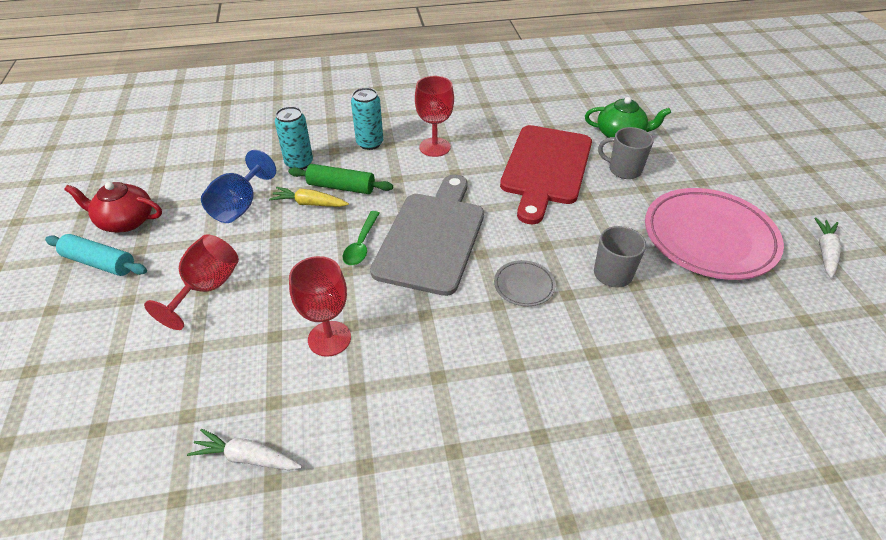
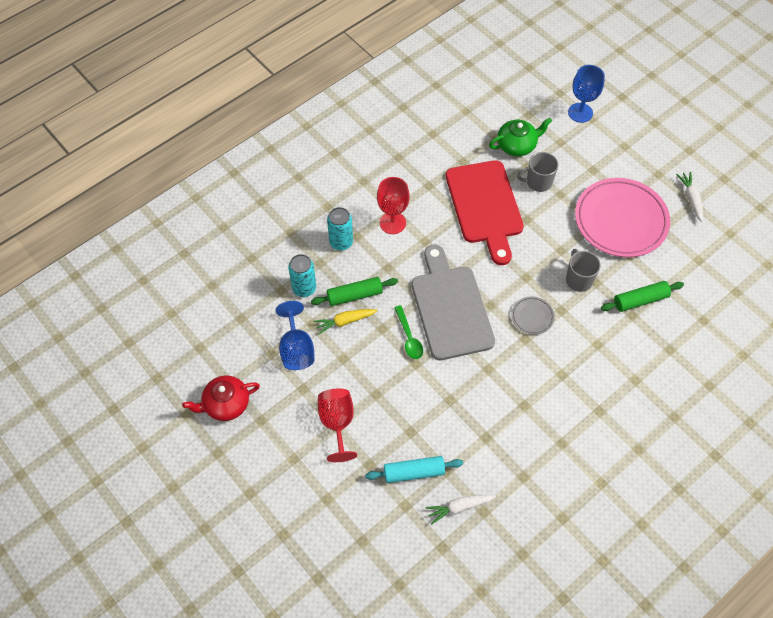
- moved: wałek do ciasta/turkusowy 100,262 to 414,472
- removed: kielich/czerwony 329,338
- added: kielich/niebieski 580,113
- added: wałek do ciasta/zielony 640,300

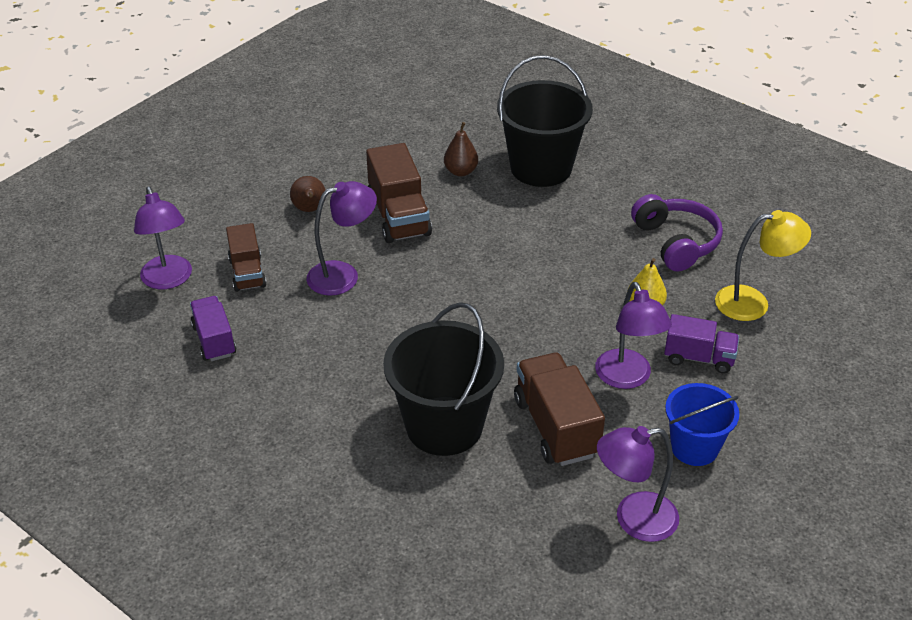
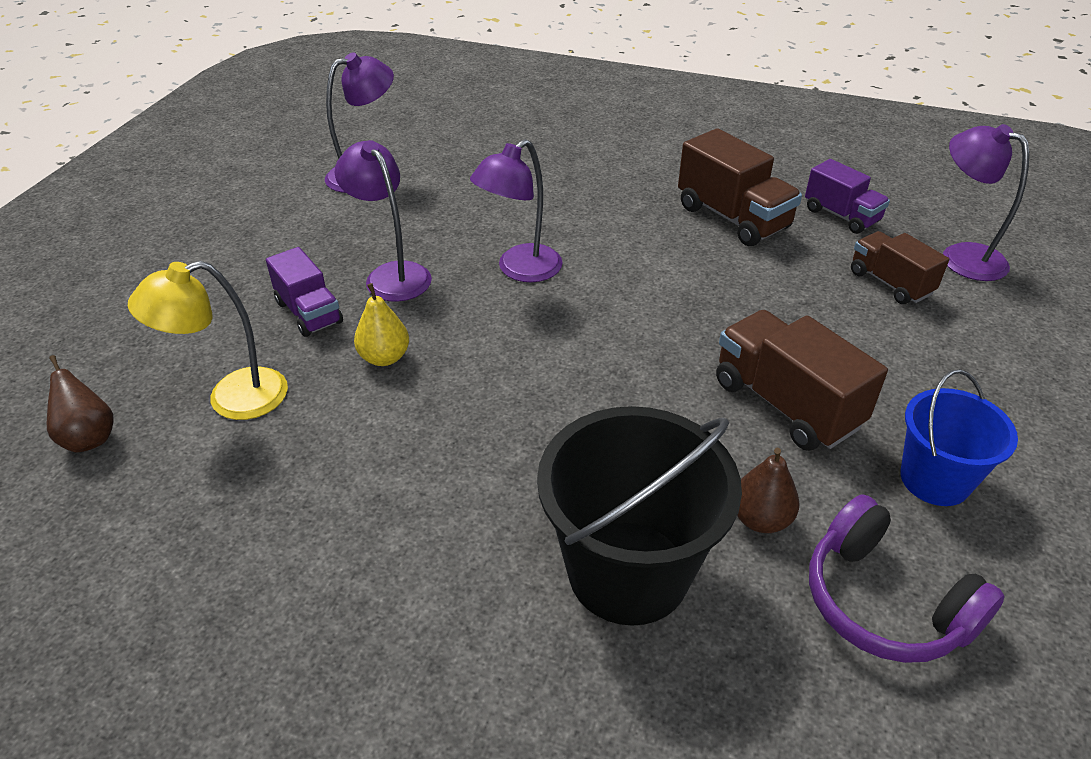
- moved: gruszka/brązowy 309,209 to 89,438
- moved: lampka/fioletowy 343,275 to 520,270
- removed: wiadro/czarny 444,426
- moved: ciężarówka/brązowy 556,427 to 732,218
- moved: słuchawki/fioletowy 676,242 to 884,602
- turned: ciężarówka/fioletowy 699,358 = 309,312 120 degrees counterclockwise
- moved: wiadro/niebieski 694,447 to 934,480

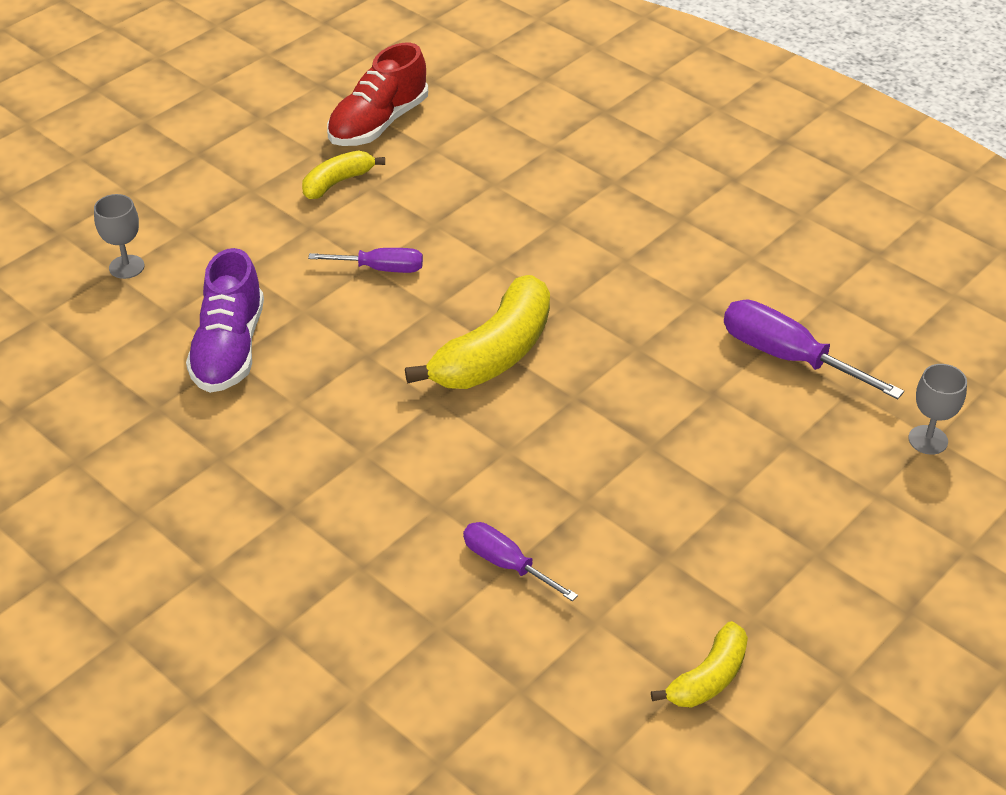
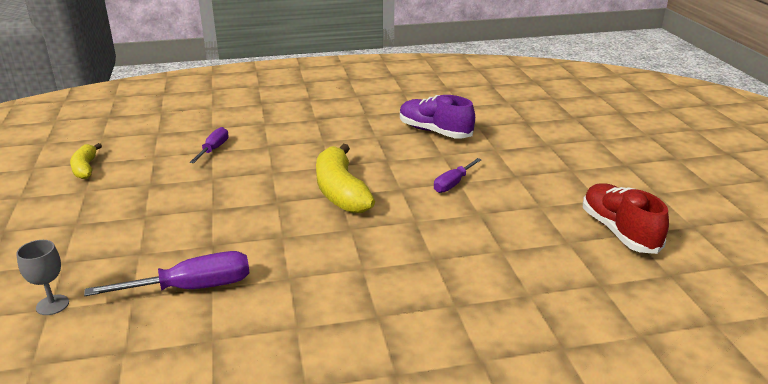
- removed: kielich/szary 126,267
- removed: banan/żółty 337,182
- turned: śrubokręt/fioletowy 506,564 = 214,149 60 degrees counterclockwise

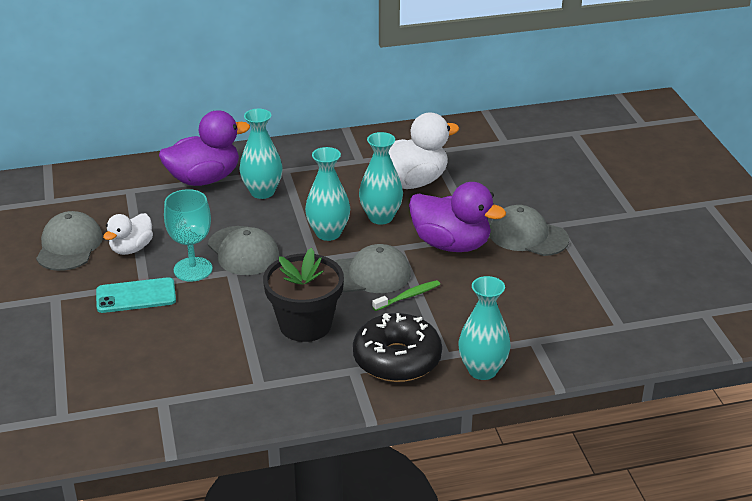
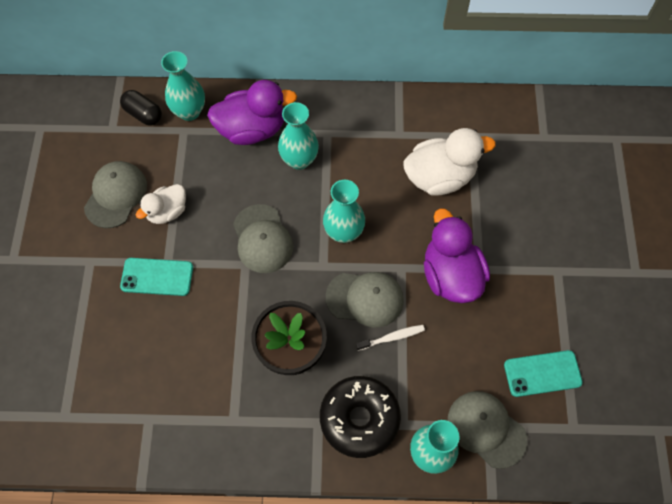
- removed: kielich/turkusowy 193,269
- moved: wazon/turkusowy 380,217 to 189,111
- recoloured: szczoteczka do zębów/zielony 408,296 to szczoteczka do zębów/biały 392,337
- turned: kaczka/fioletowy 451,244 = 451,275 150 degrees counterclockwise
- moved: czapka/szary 527,236 to 486,429
- added: kapsułka/czarny 143,114
- added: telefon/turkusowy 542,373

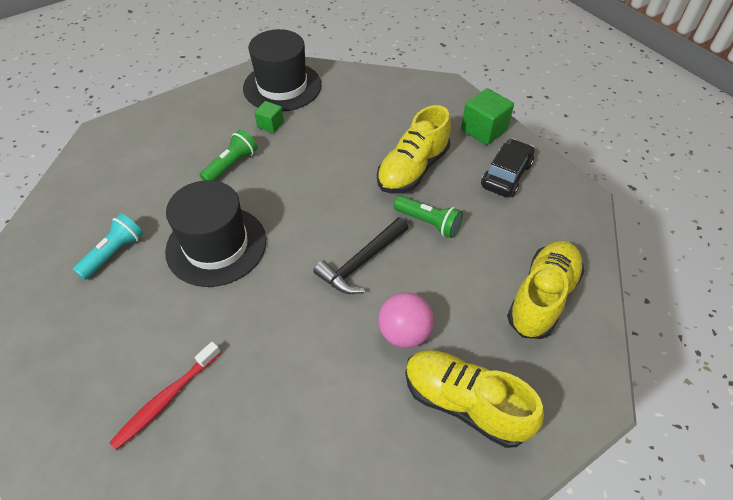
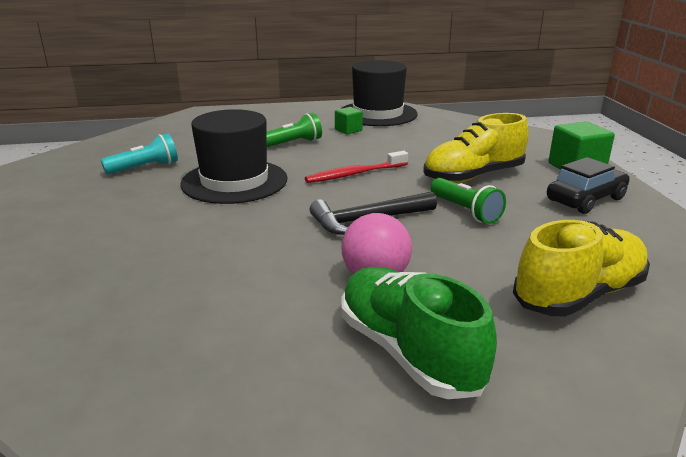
- moved: szczoteczka do zębów/czerwony 166,399 to 355,174
- recoloured: but/żółty 464,403 to but/zielony 408,352

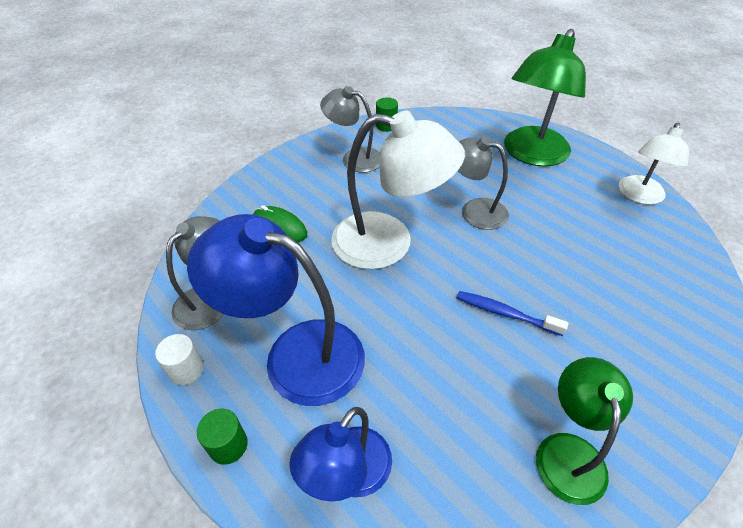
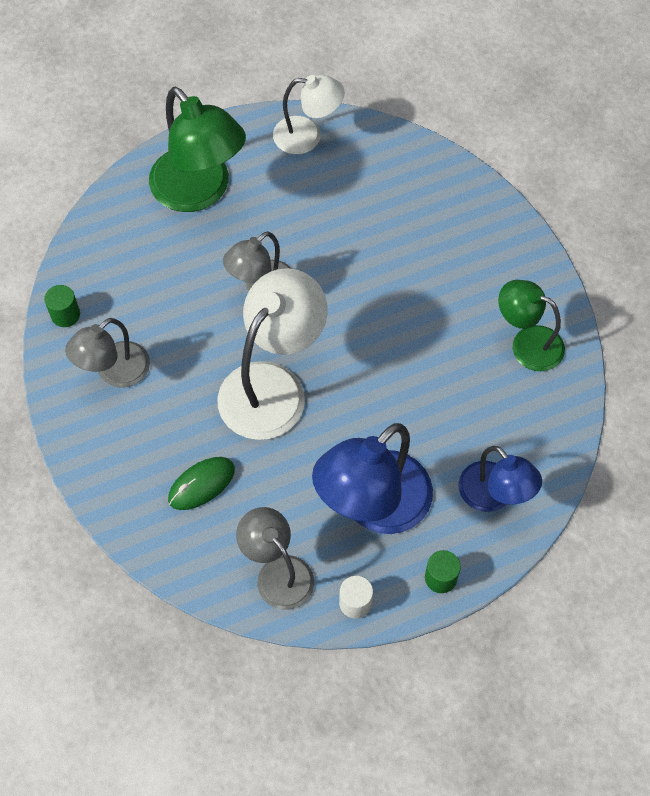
- removed: szczoteczka do zębów/niebieski 505,313
- turned: lampka/biały 639,196 = 307,136 45 degrees counterclockwise

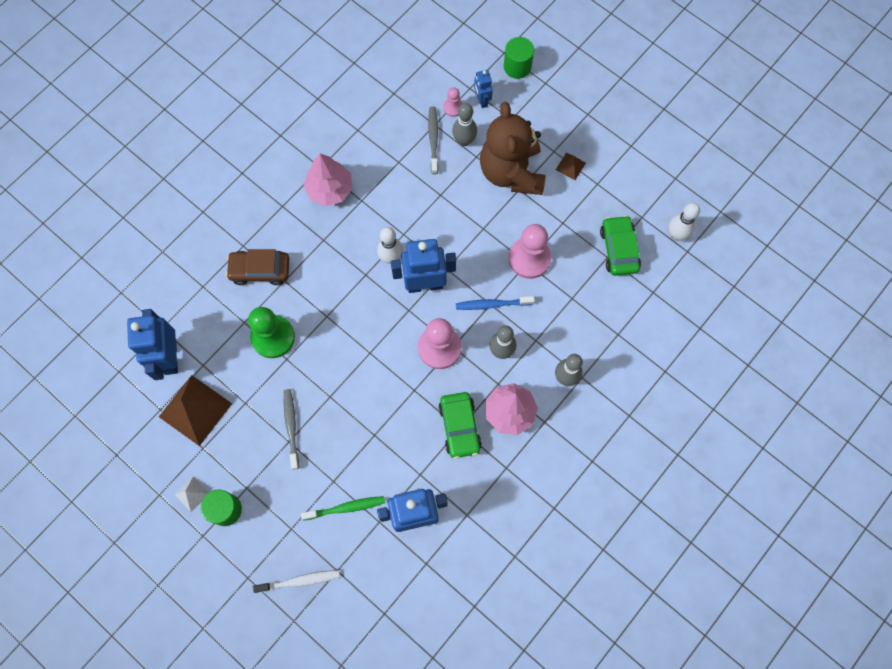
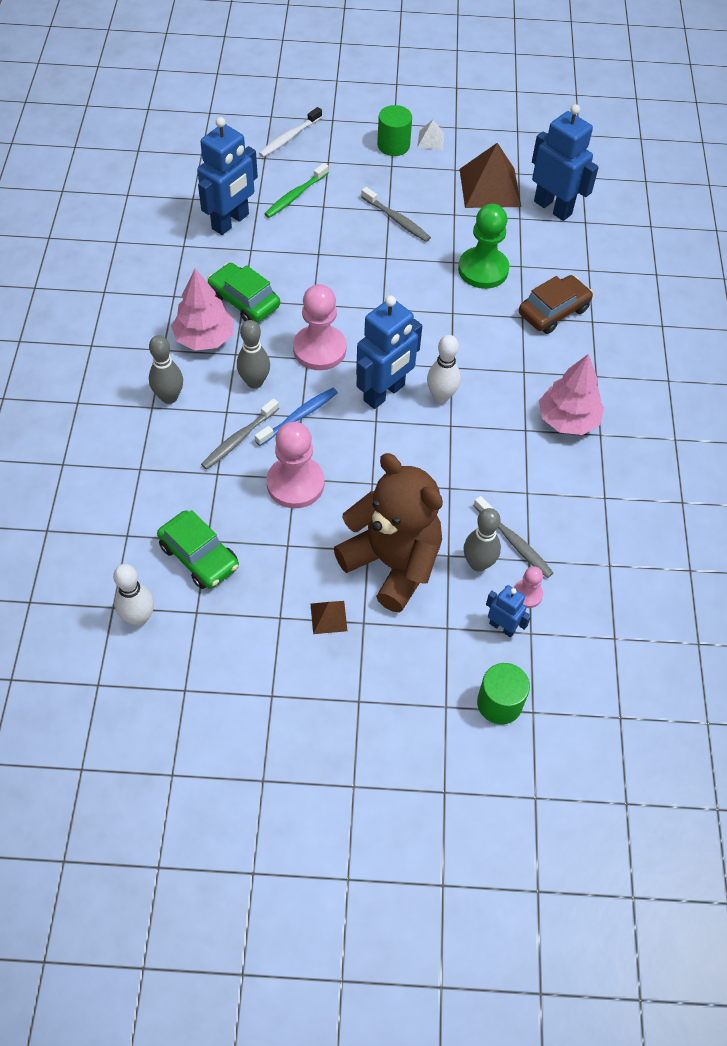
- added: szczoteczka do zębów/szary 239,439

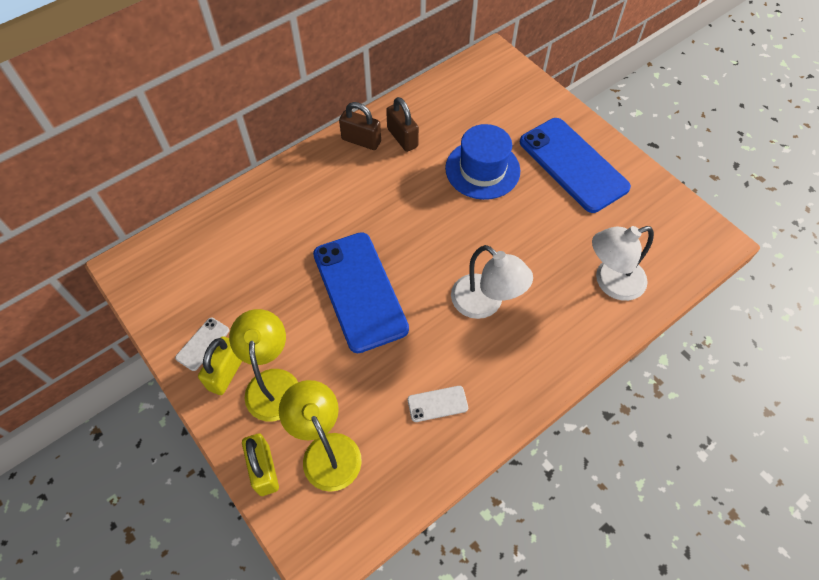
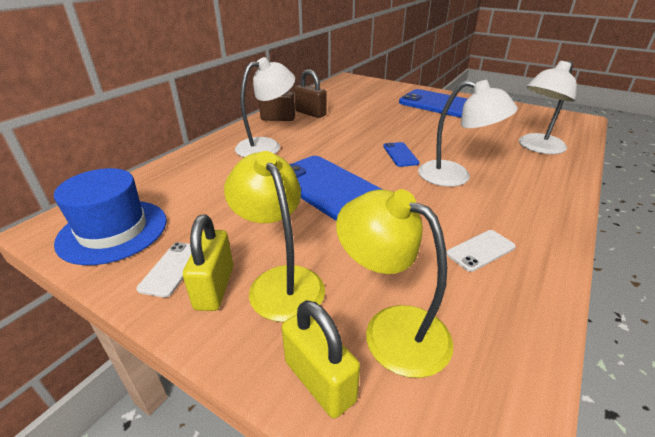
- moved: kapelusz/niebieski 482,169 to 113,231
- added: lampka/biały 267,146
- added: telefon/niebieski 400,154

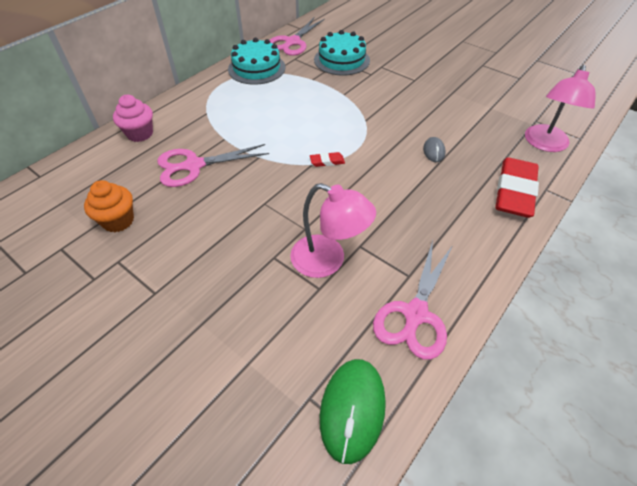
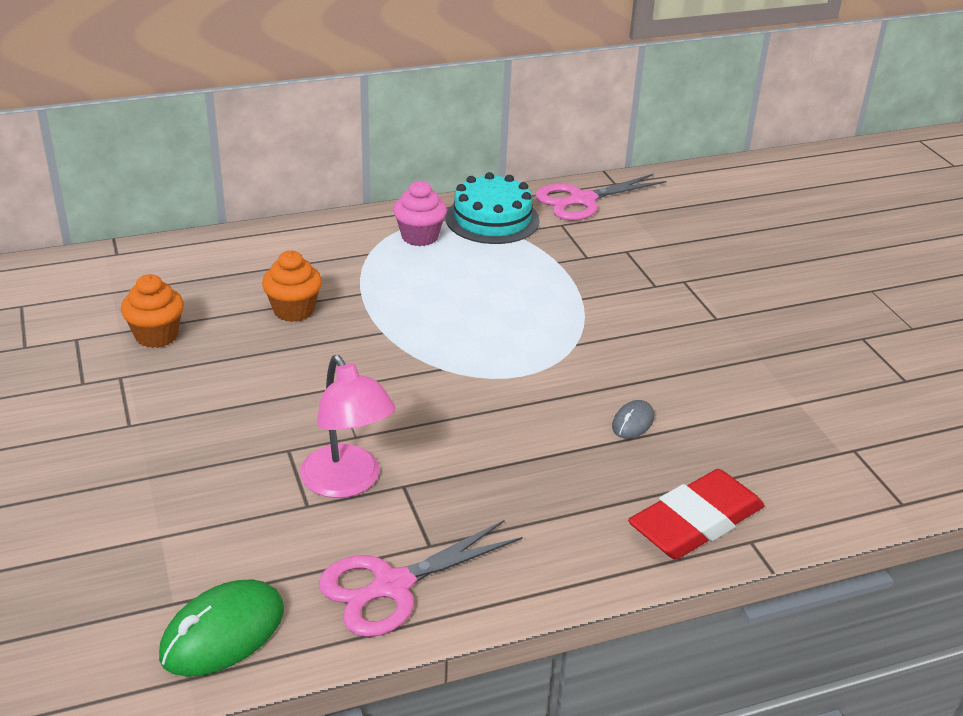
- moved: muffinka/różowy 140,134 to 419,237
- replaced: nożyczki/różowy 194,166 to muffinka/pomarańczowy 294,310
- removed: gumka do mazania/czerwony 327,161
- removed: tort/turkusowy 341,60
- removed: lampka/różowy 545,144

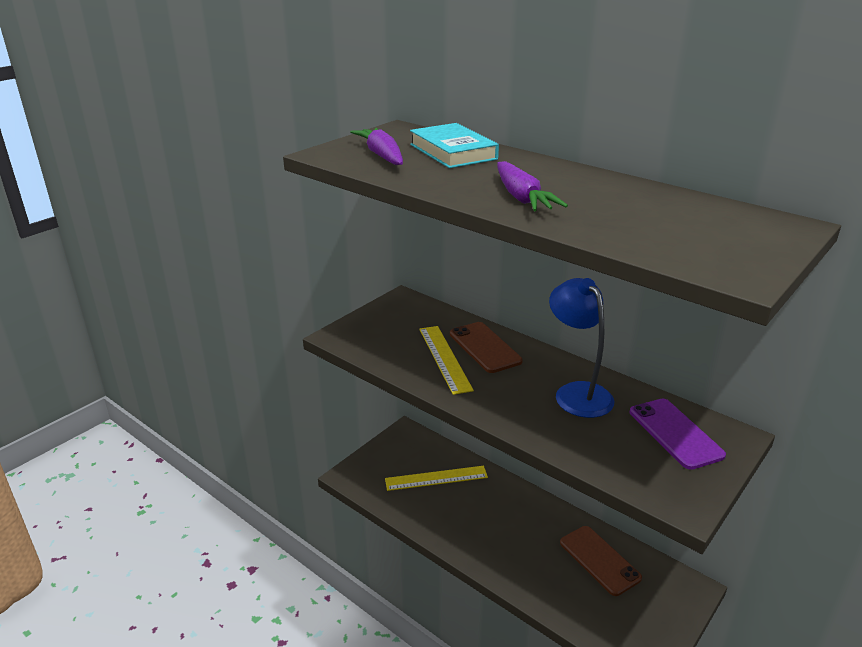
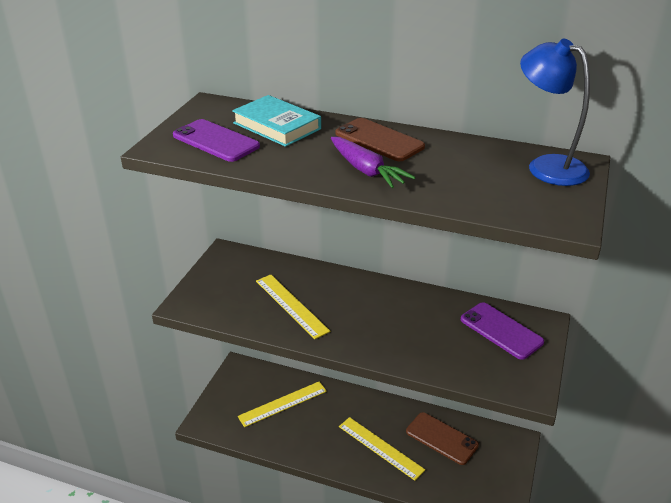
- replaced: marchewka/fioletowy 382,156 to telefon/fioletowy 216,141
- moved: telefon/brązowy 484,347 to 379,140
- moved: lampka/niebieski 577,393 to 547,166
- added: linijka/żółty 380,447

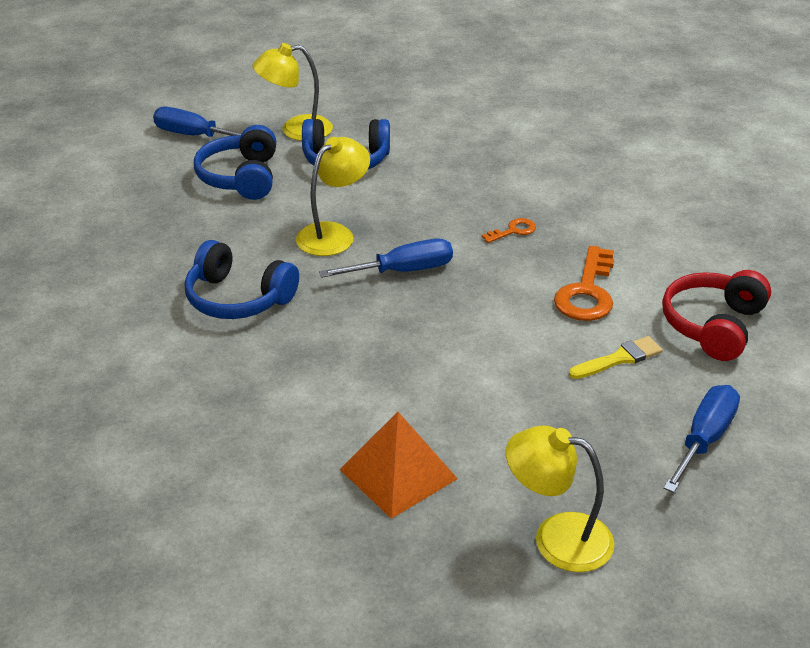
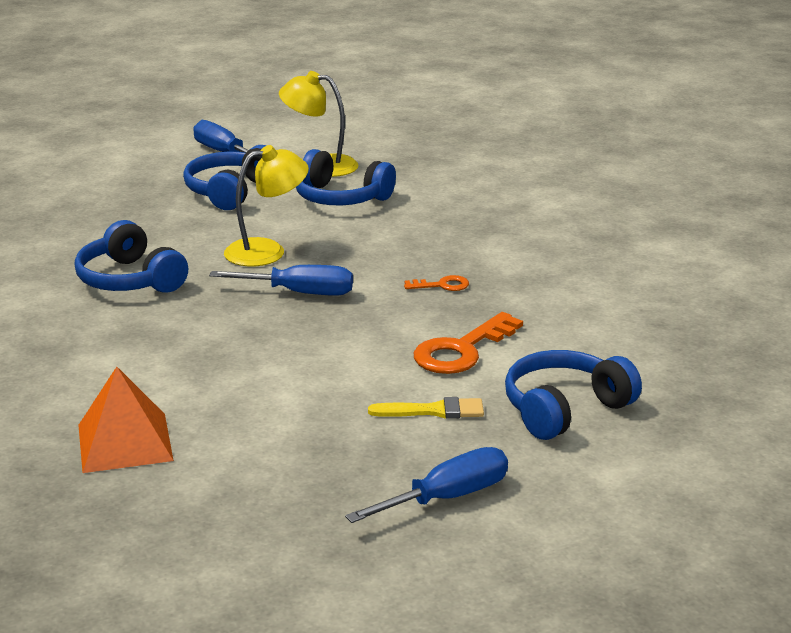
- removed: lampka/żółty 557,538
- recoloured: słuchawki/czerwony 713,325 to słuchawki/niebieski 564,409

